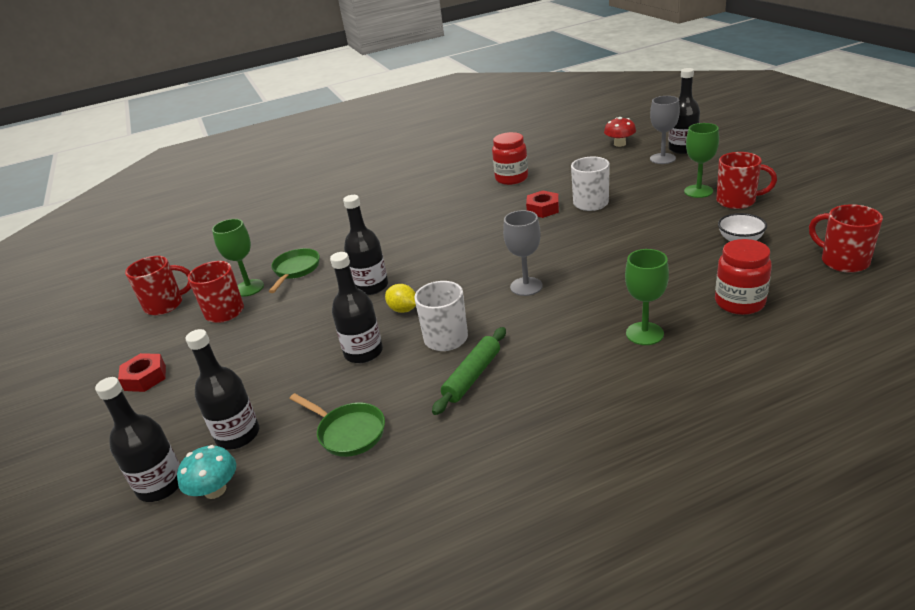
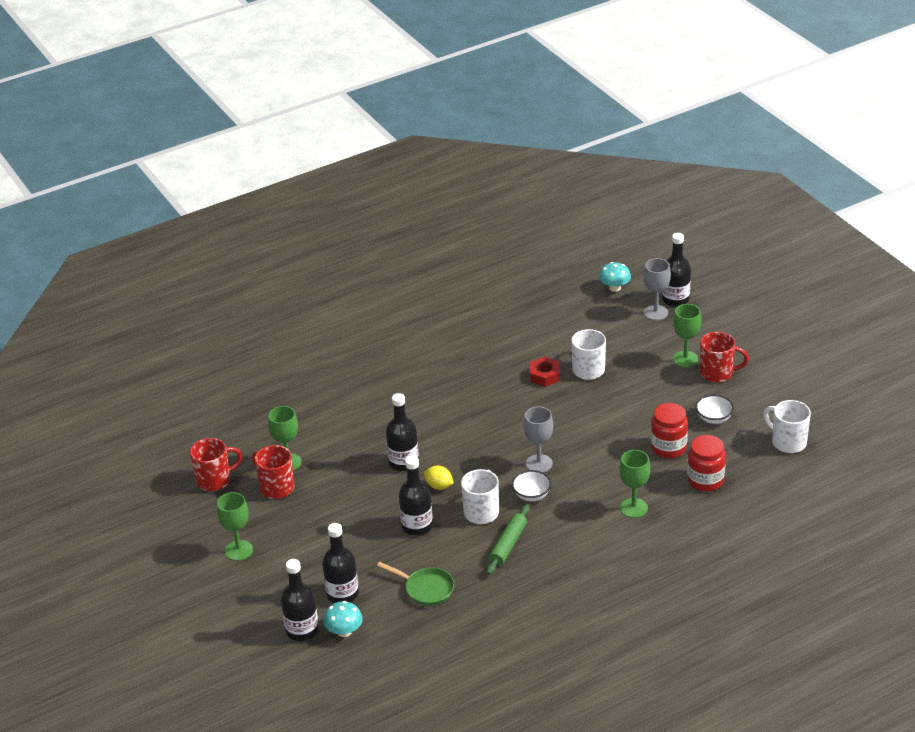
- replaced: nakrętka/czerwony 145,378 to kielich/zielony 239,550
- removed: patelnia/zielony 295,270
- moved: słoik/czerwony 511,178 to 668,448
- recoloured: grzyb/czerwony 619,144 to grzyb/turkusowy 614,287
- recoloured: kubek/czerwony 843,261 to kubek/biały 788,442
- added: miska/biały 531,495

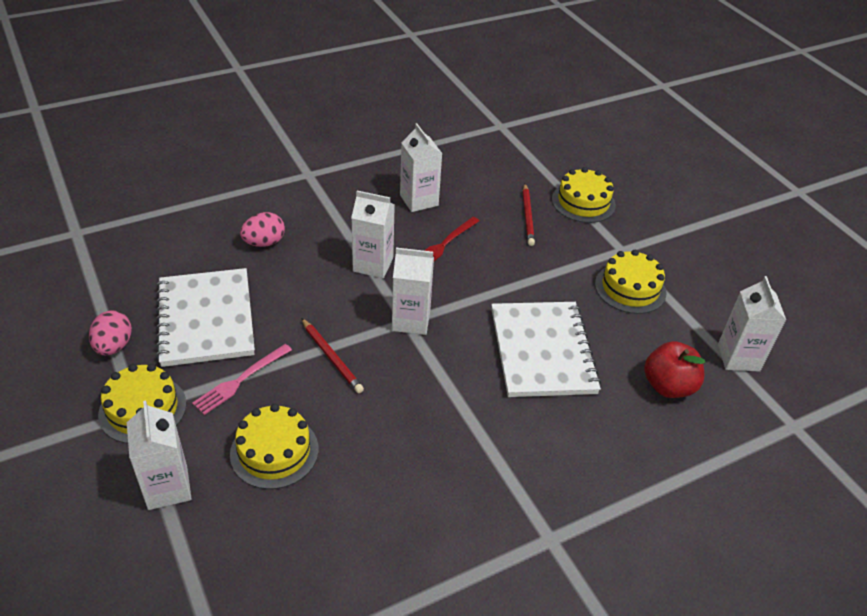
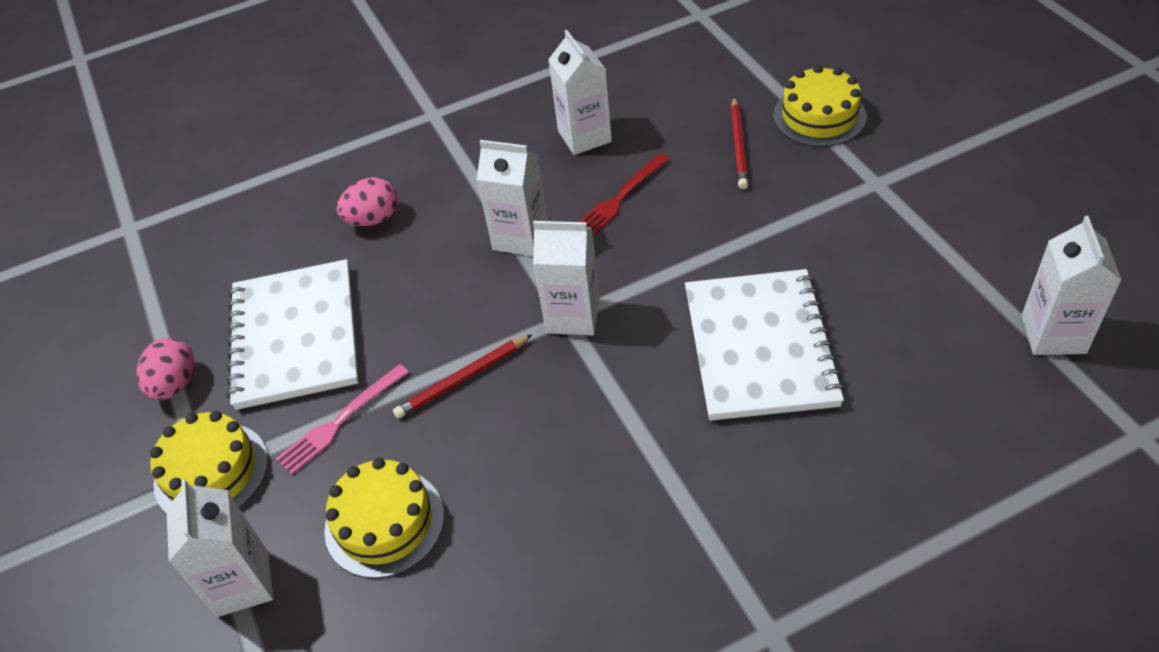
- turned: ołówek/czerwony 331,357 = 462,379 90 degrees clockwise
- removed: tort/żółty 630,288
- removed: jabłko/czerwony 668,386

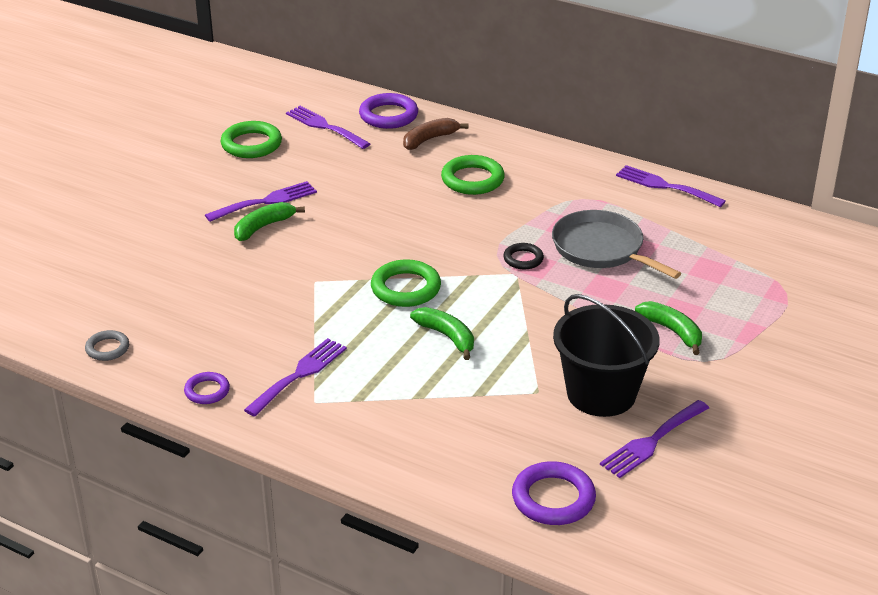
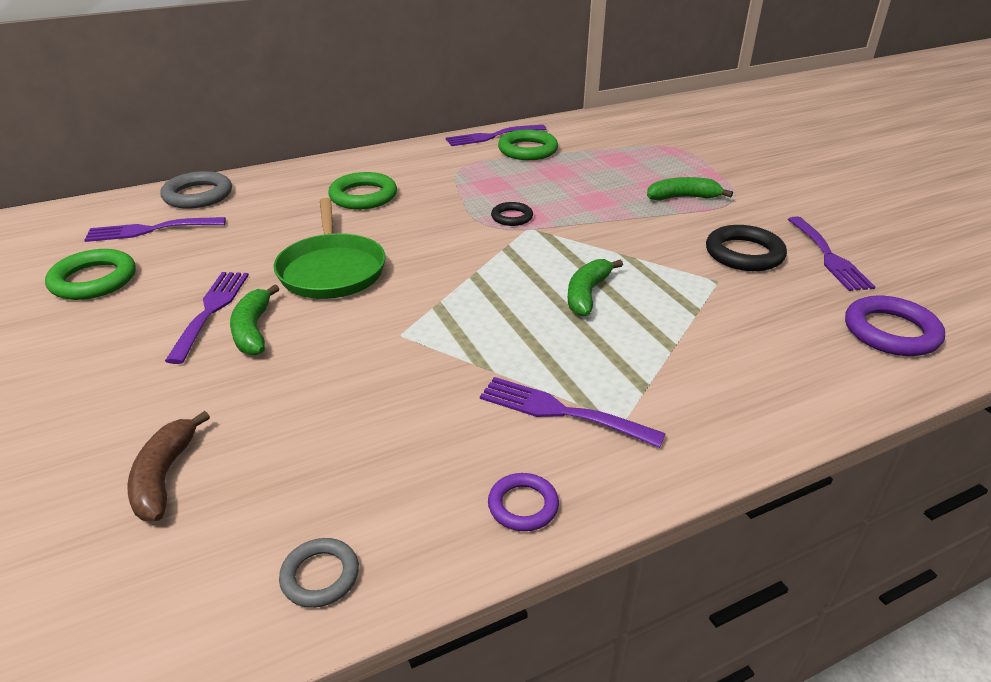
- turned: widelec/fioletowy 299,374 = 561,411 45 degrees counterclockwise
- recoloured: pierścień/fioletowy 388,115 to pierścień/szary 198,195
- moved: pierścień/zielony 405,288 to 527,150
- moved: banan/brązowy 429,139 to 165,476
- turned: banan/zielony 447,337 = 587,294 60 degrees counterclockwise
- removed: patelnia/szary 601,249
- replaced: wiadro/czarny 601,393 to pierścień/czarny 744,254
- added: patelnia/zielony 332,270

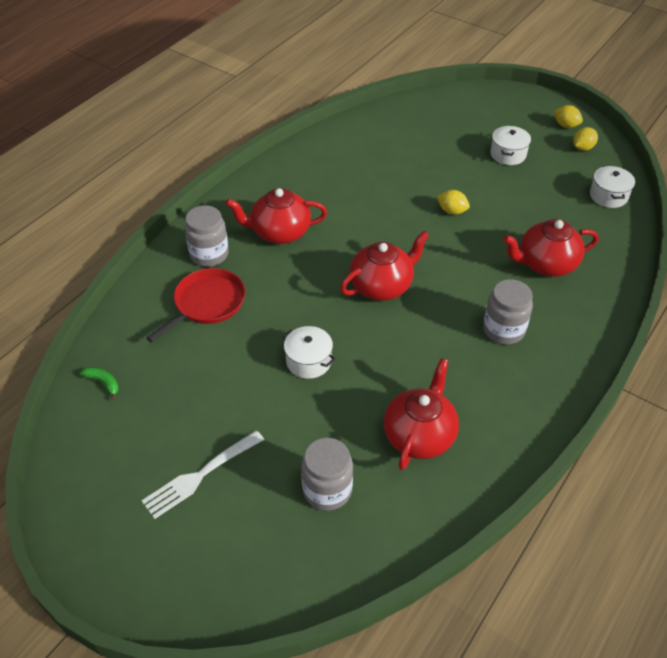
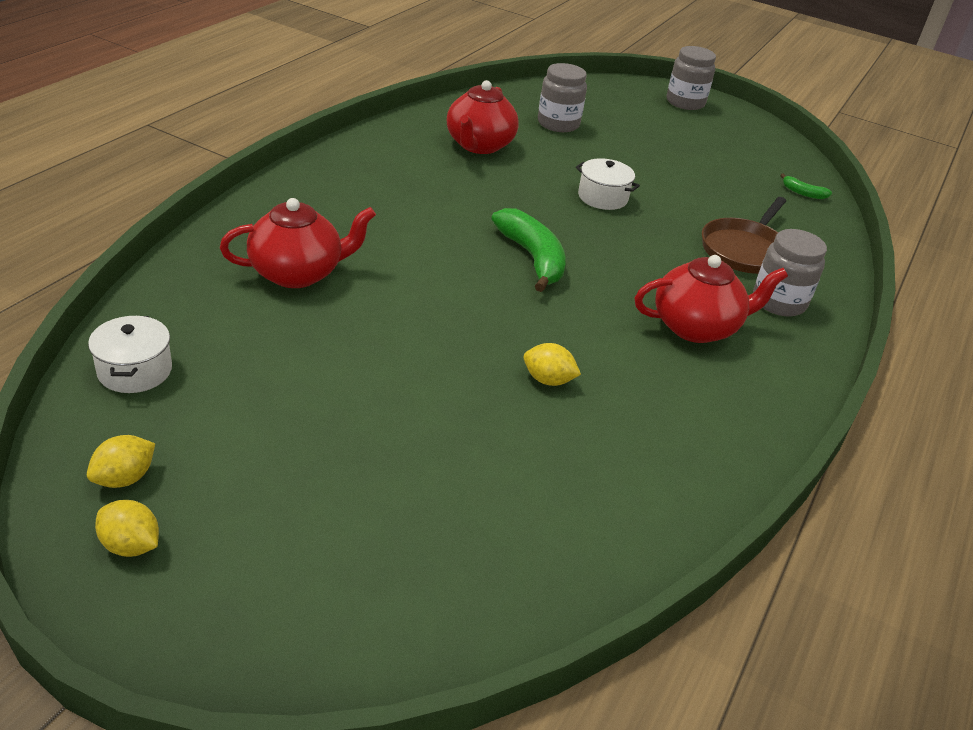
- removed: widelec/biały 201,475
- recoloured: patelnia/czerwony 207,303 to patelnia/brązowy 744,250
- replaced: imbryk/czerwony 382,286 to banan/zielony 532,258
- moved: cytryna/żółty 452,211 to 548,380
- moved: słoik/szary 503,330 to 685,102
- removed: garnek/biały 508,154

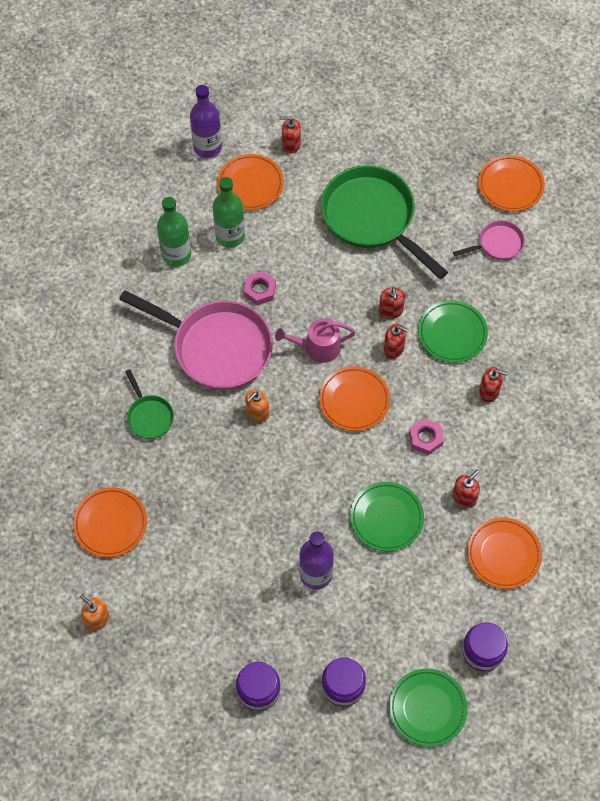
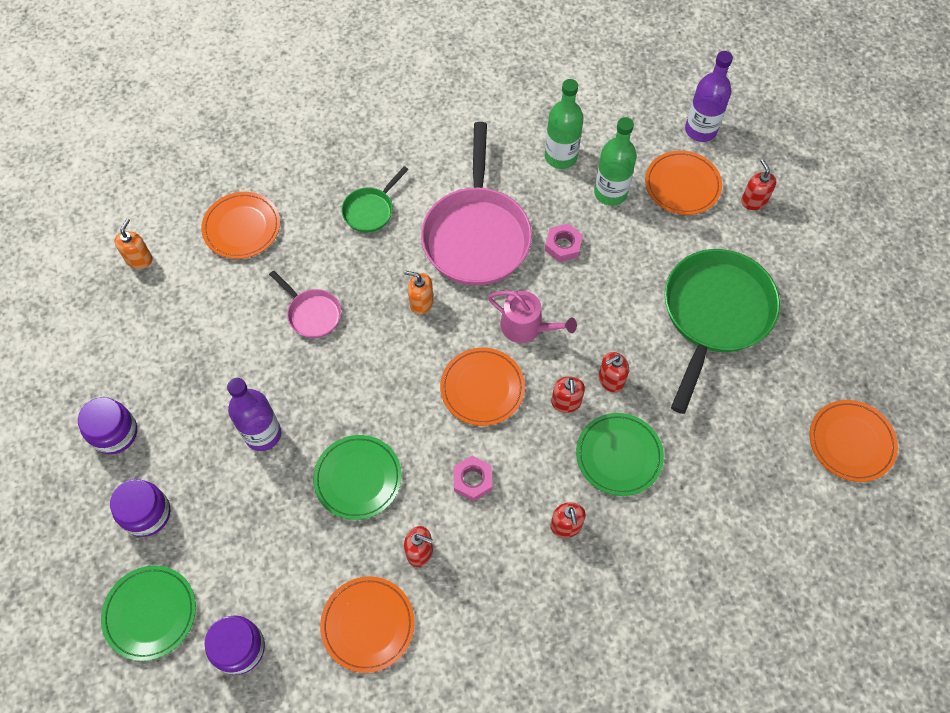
- turned: konewka/różowy 318,347 = 526,327 150 degrees clockwise
- moved: patelnia/różowy 497,244 to 312,314

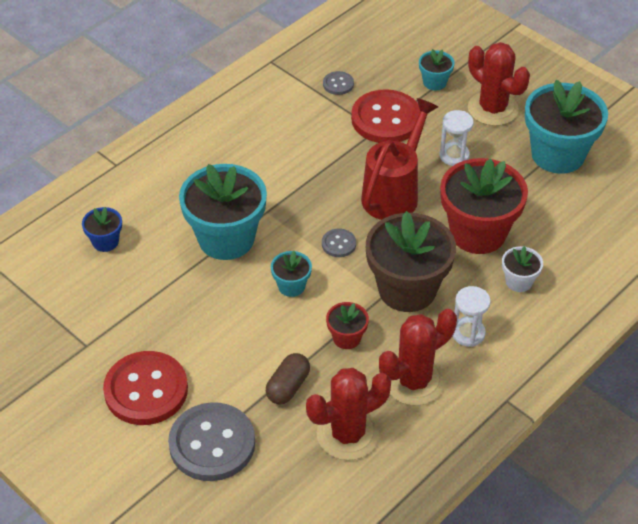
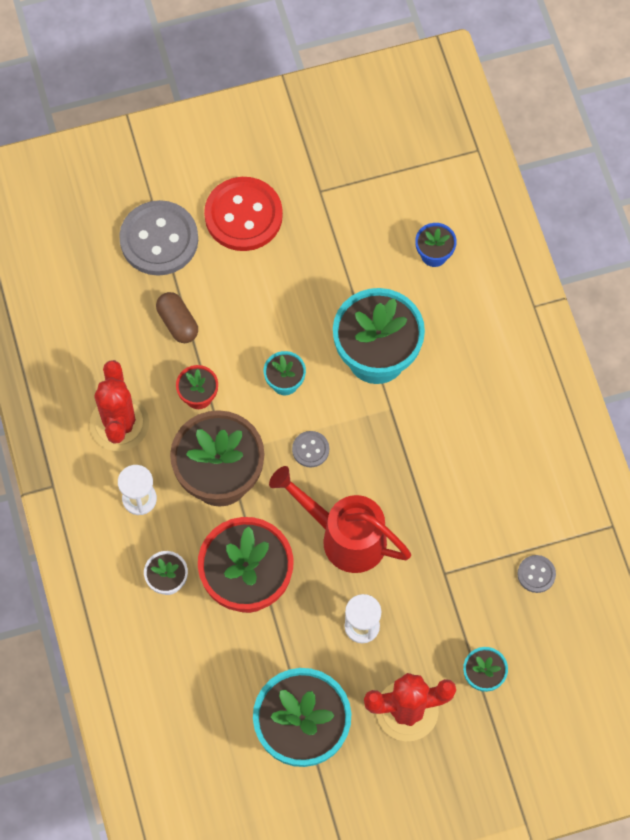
- removed: kaktus/czerwony 347,434
- removed: guzik/czerwony 386,119
- turned: konewka/czerwony 394,193 = 345,537 150 degrees clockwise

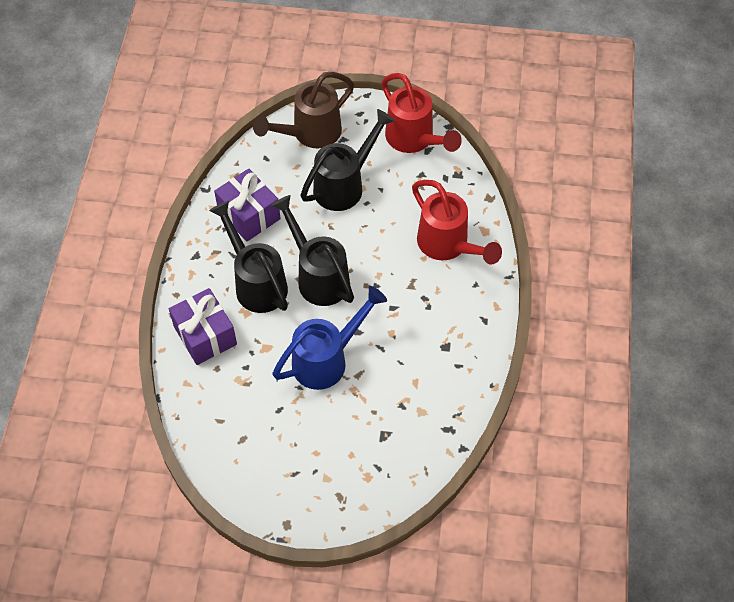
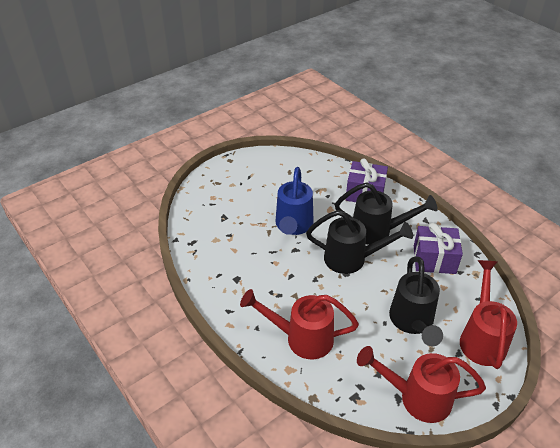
- recoloured: konewka/brązowy 310,134 to konewka/czerwony 482,337

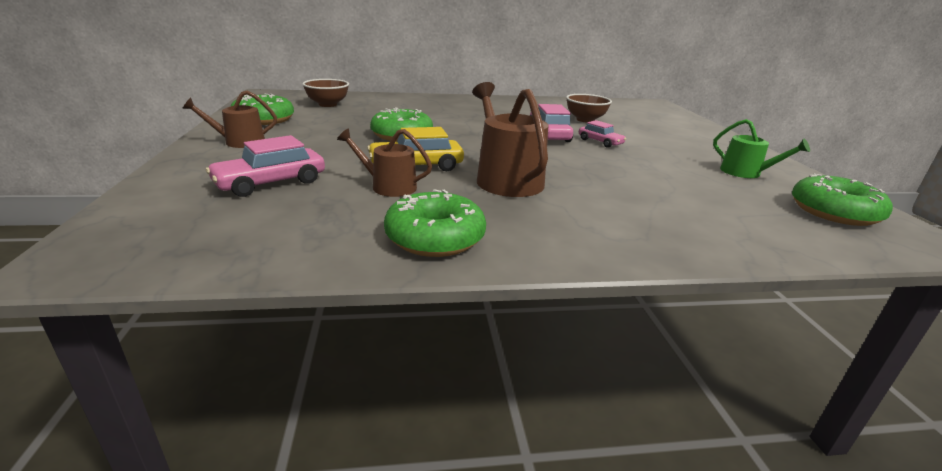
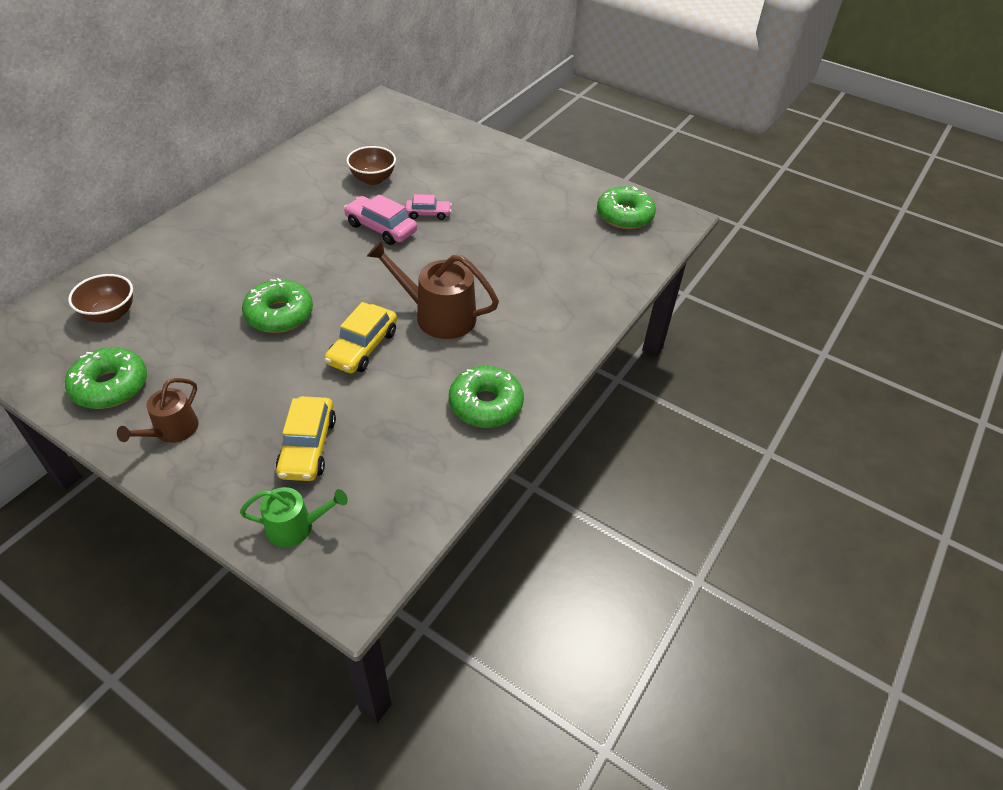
- recoloured: samochód/różowy 271,183 to samochód/żółty 308,447
- removed: konewka/brązowy 388,186
- moved: konewka/zielony 745,173 to 295,527

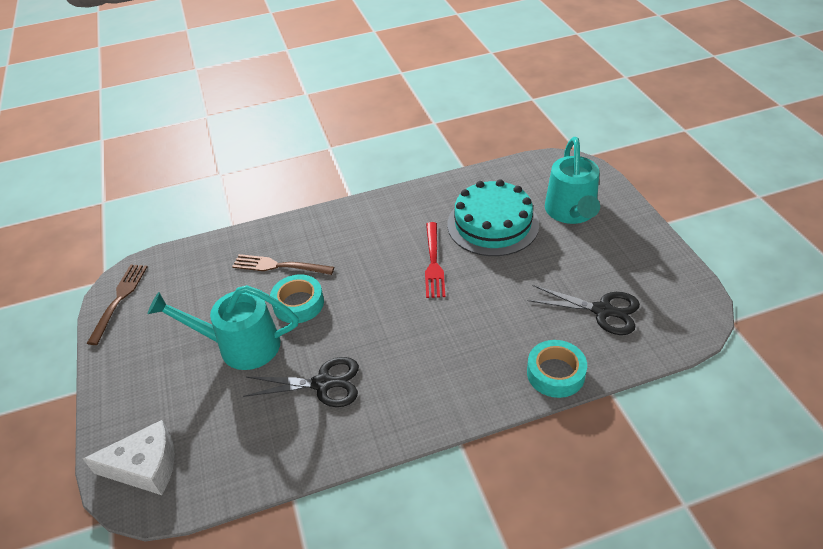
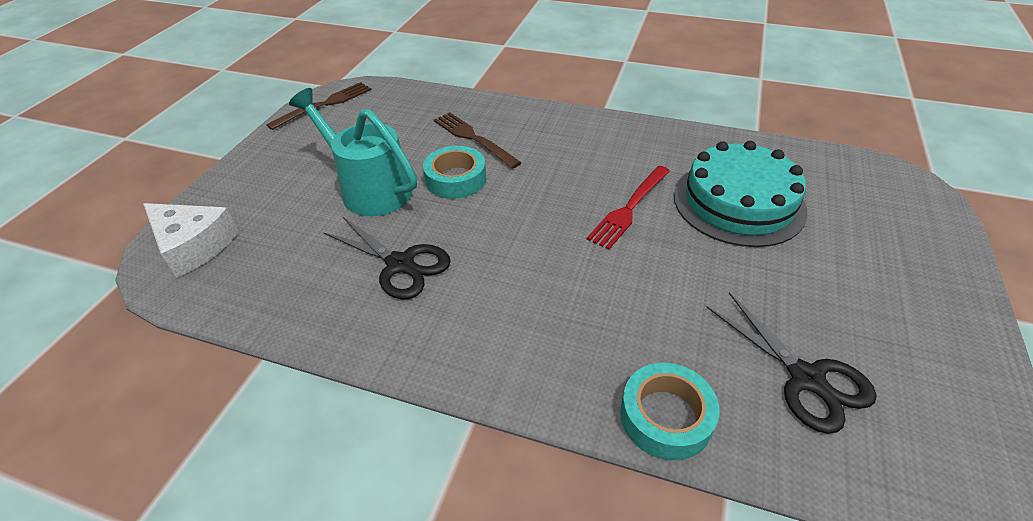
- removed: konewka/turkusowy 571,213

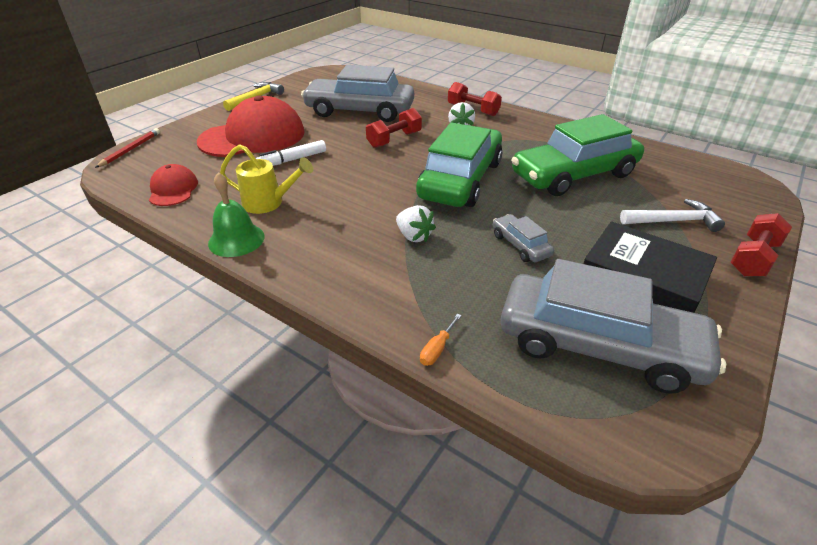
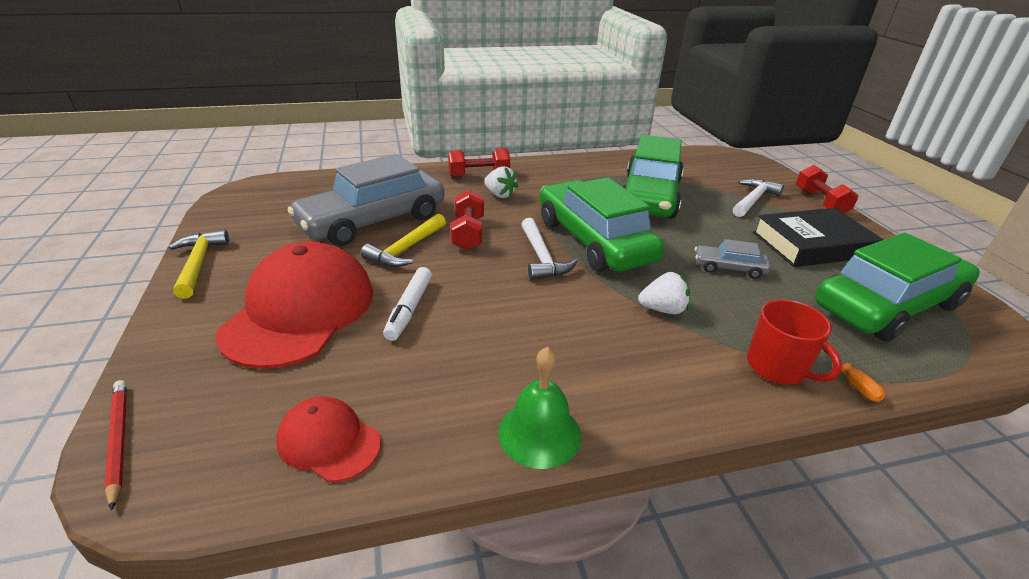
- removed: konewka/żółty 268,203
- recoloured: samochód/szary 599,345 to samochód/zielony 887,305
- added: młotek/żółty 406,249
- added: młotek/biały 542,257
- added: kubek/czerwony 777,367

